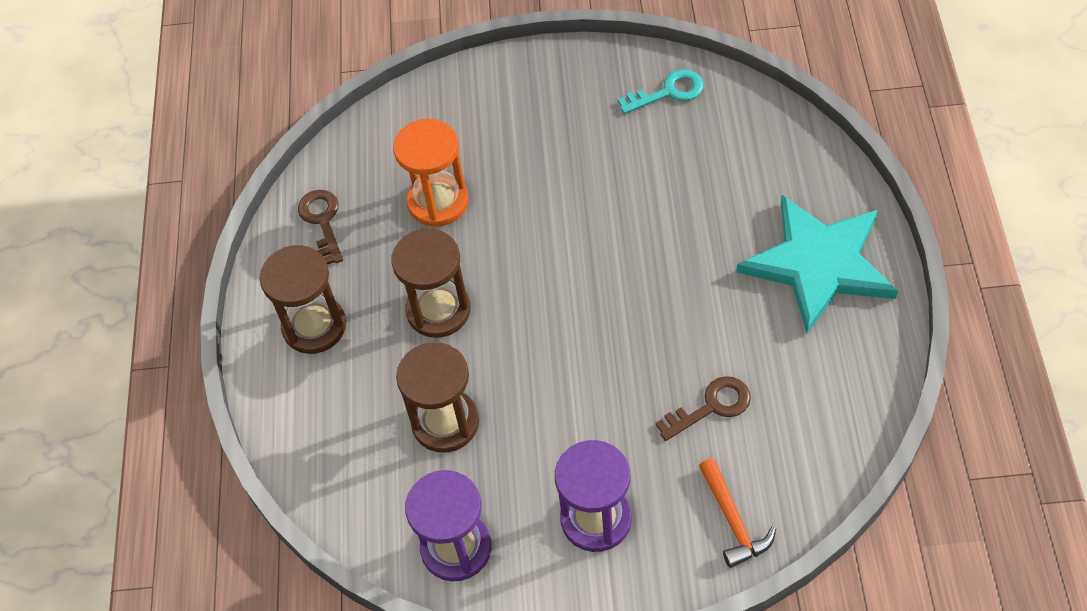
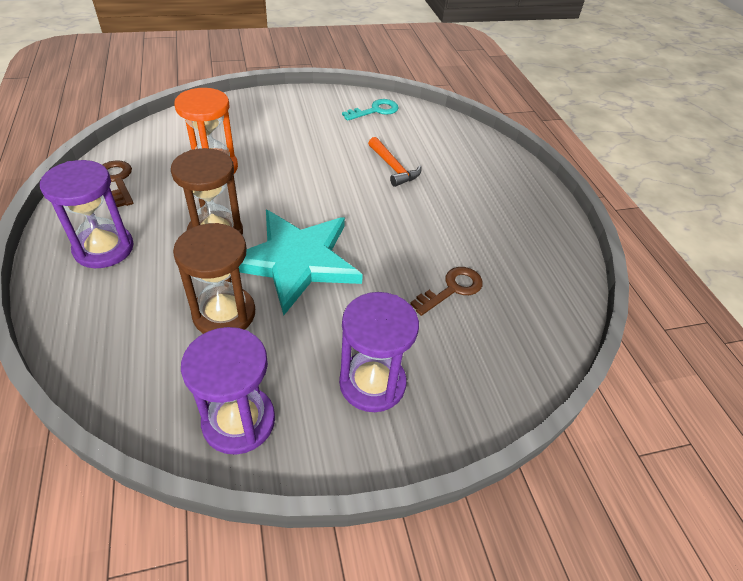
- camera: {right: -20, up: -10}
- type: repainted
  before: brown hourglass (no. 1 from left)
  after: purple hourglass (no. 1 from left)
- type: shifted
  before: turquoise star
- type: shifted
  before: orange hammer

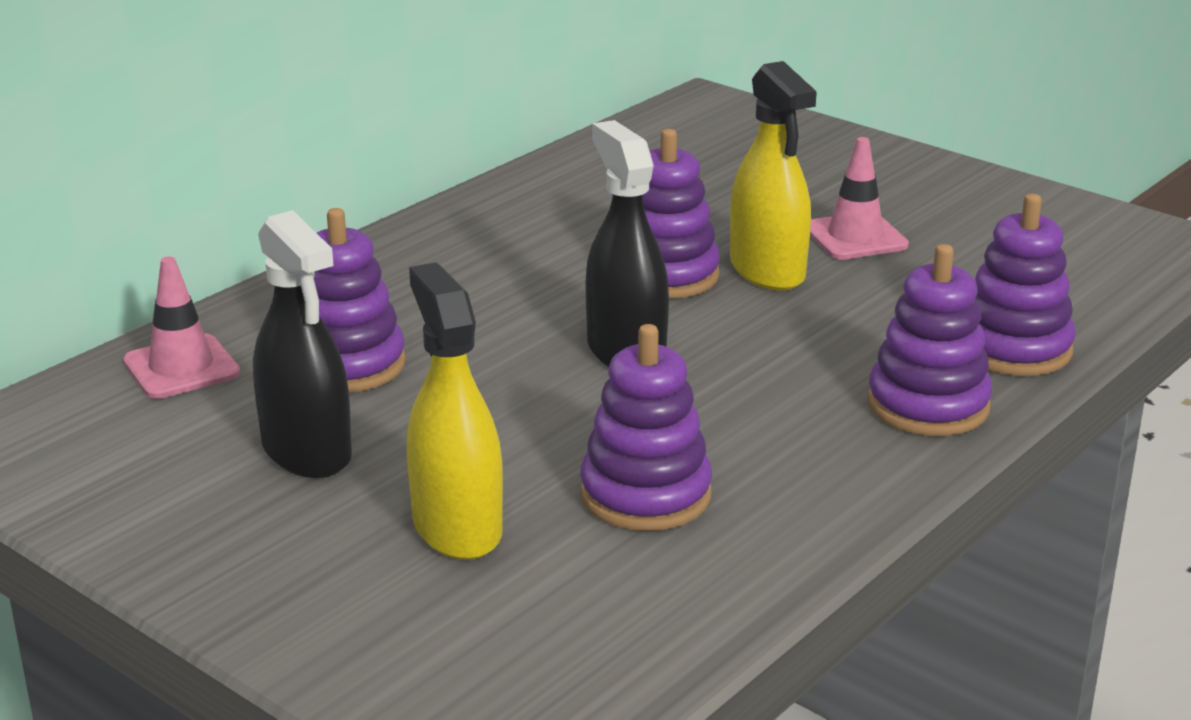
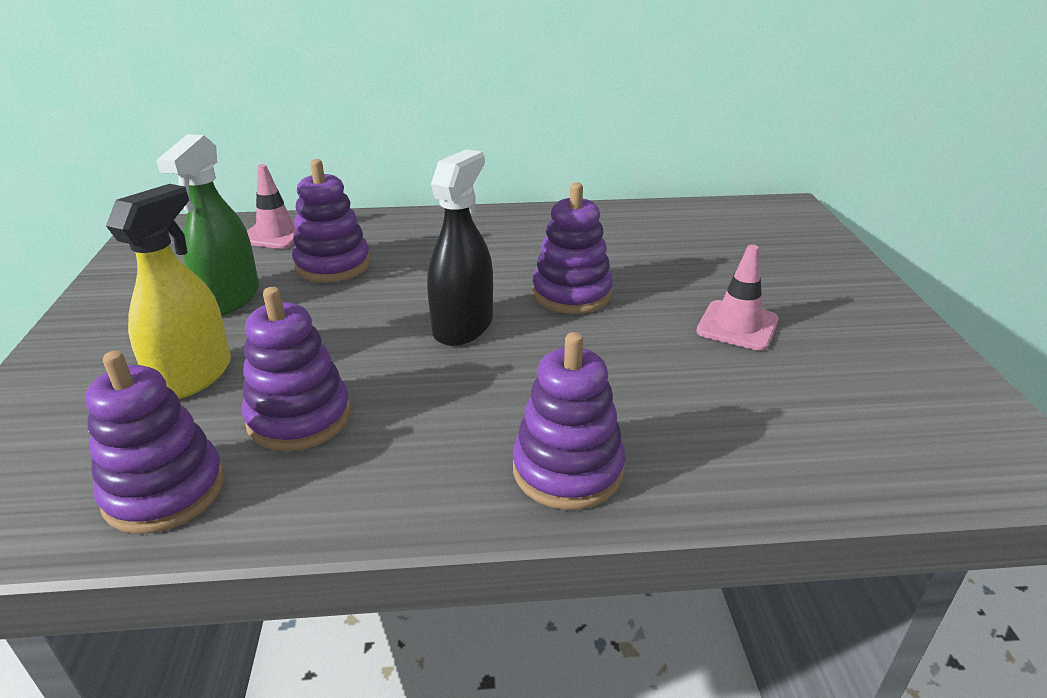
- camera: {right: 45, up: 5}
- type: shifted
  before: purple stacking toy (no. 5 from left in the first image)
  after: purple stacking toy (no. 1 from left)
- type: repainted
  before: black spray bottle (no. 1 from left)
  after: green spray bottle
- type: gone
  before: yellow spray bottle (no. 2 from left)

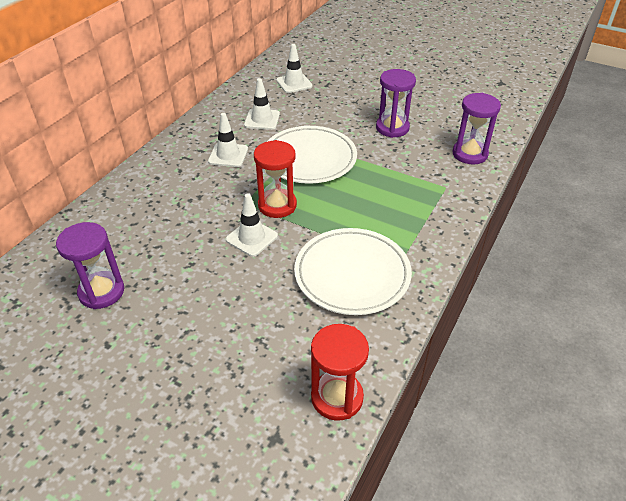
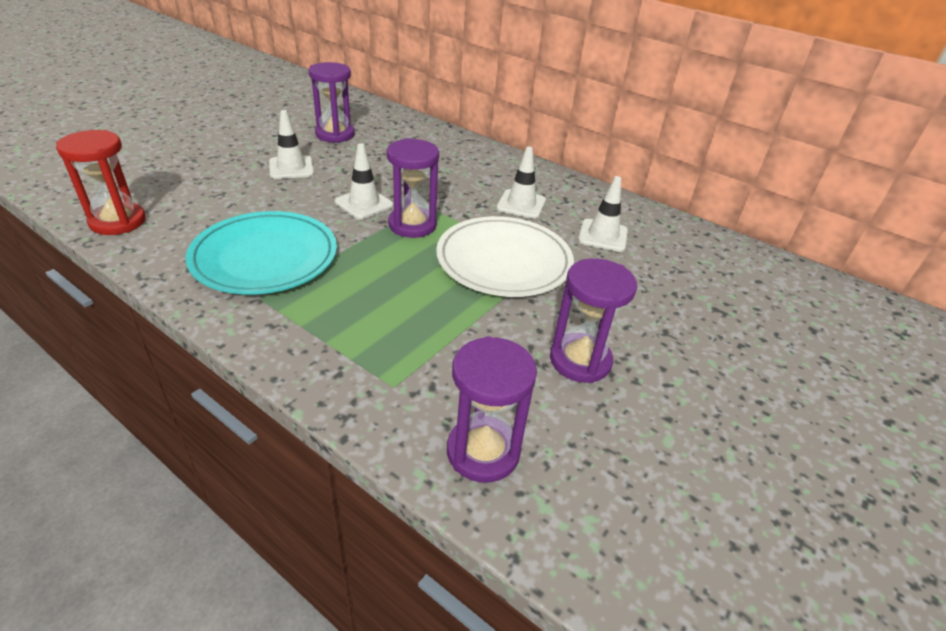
- camera: {right: 95, up: -5}
- type: repainted
  before: white plate (no. 2 from left)
  after: turquoise plate
- type: shifted
  before: white traffic cone (no. 4 from left in the first image)
  after: white traffic cone (no. 1 from left)
- type: repainted
  before: red hourglass (no. 1 from left)
  after: purple hourglass (no. 2 from left)

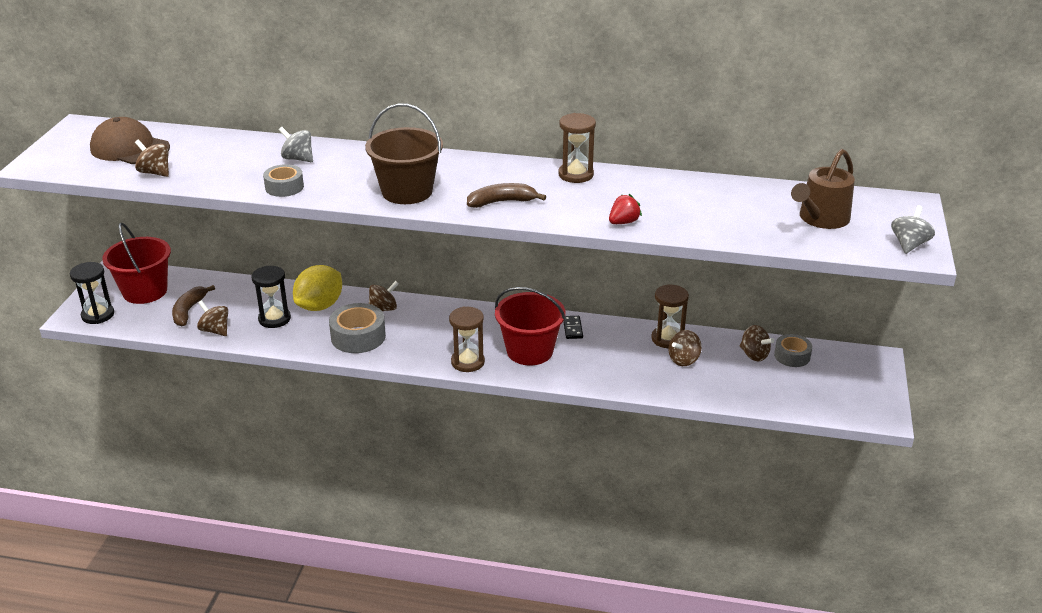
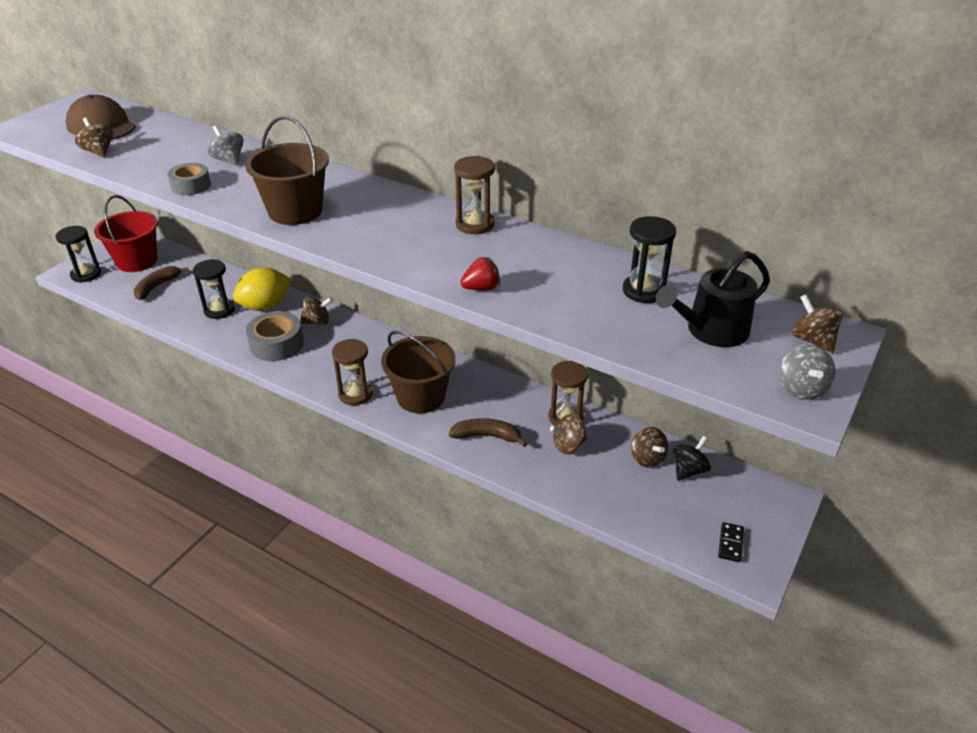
- camera: {right: 20, up: 5}
- type: repainted
  before: red bucket (no. 2 from left)
  after: brown bucket (no. 2 from left)
- type: shifted
  before: brown banana (no. 2 from left)
- type: new
  after: black hourglass (no. 3 from left)
- type: repainted
  before: brown watering can
  after: black watering can
- type: swapped
  before: grey tape (no. 3 from left)
  after: black spinning top
- type: shifted
  before: black domino
- type: rotated
  before: grey spinning top (no. 2 from left)
  turn: 135
- type: shifted
  before: brown spinning top (no. 2 from left in the first image)
  after: brown spinning top (no. 5 from left)

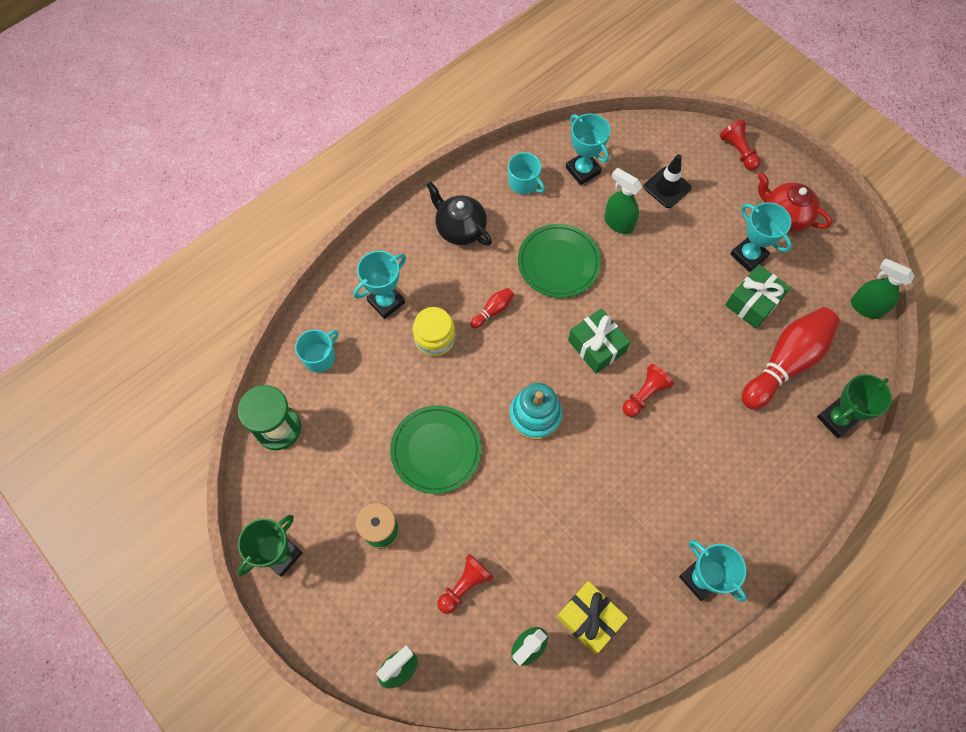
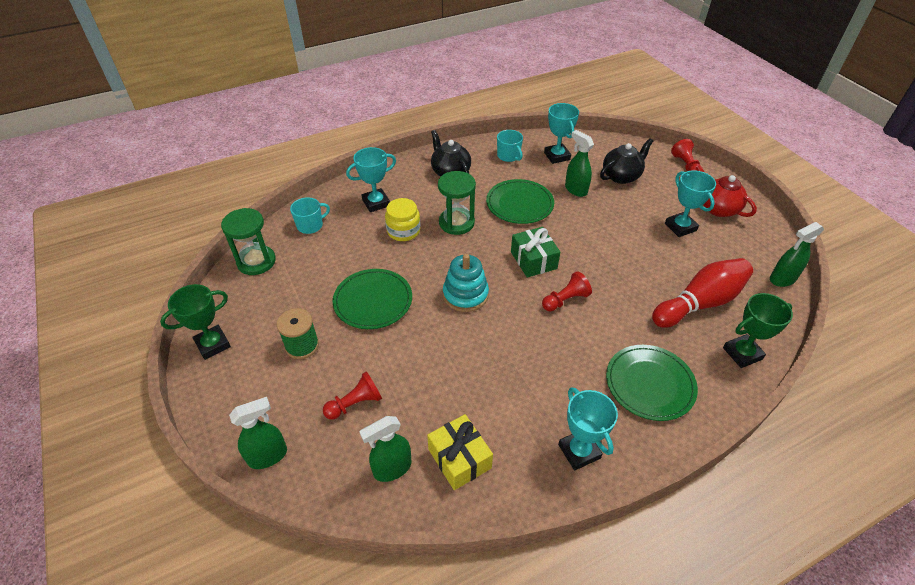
- camera: {right: 15, up: -20}
- type: swapped
  before: red bowling pin (no. 1 from left)
  after: green hourglass (no. 2 from left)
- type: swapped
  before: black traffic cone
  after: black teapot (no. 2 from left)
- type: new
  after: green plate (no. 3 from left)
- type: rotated
  before: green spray bottle (no. 4 from left)
  turn: -75
- type: gone
  before: green gift (no. 2 from left)

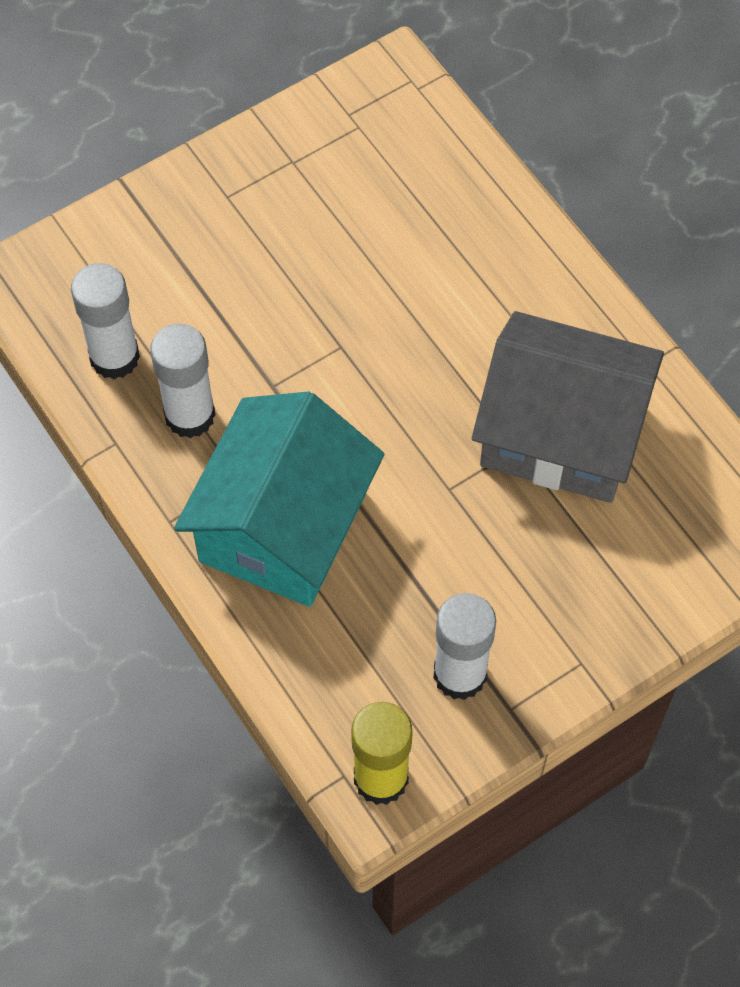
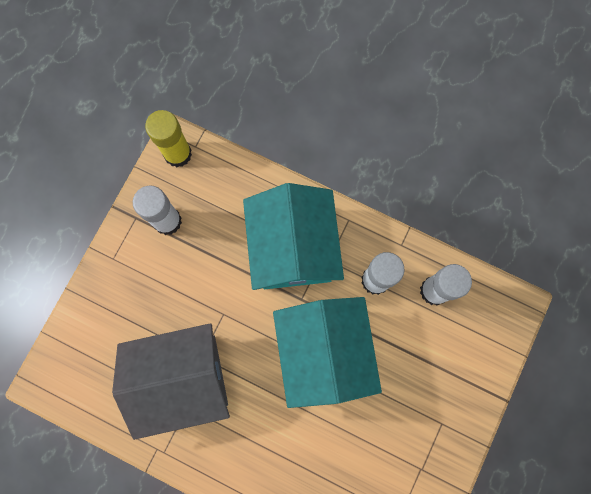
- camera: {right: 150, up: 15}
- type: new
  after: turquoise house (no. 2 from left)

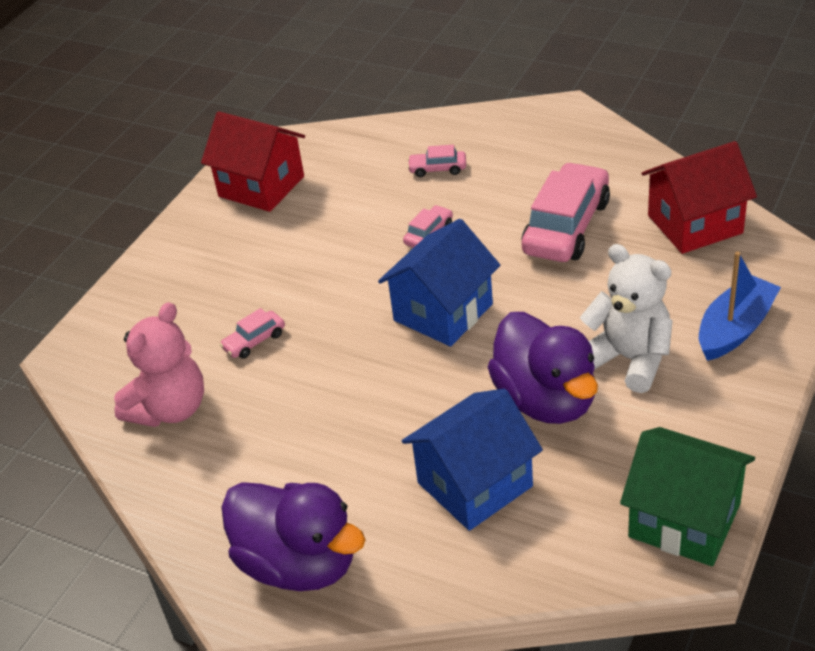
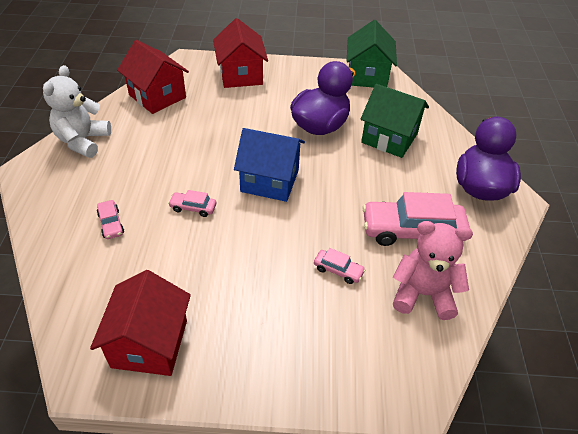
- camera: {right: -120, up: 5}
- type: shifted
  before: white teddy bear
- type: swapped
  before: blue boat
  after: red house (no. 3 from left)
- type: repainted
  before: blue house (no. 2 from left)
  after: green house (no. 2 from left)
- type: shifted
  before: pink car (no. 4 from left)

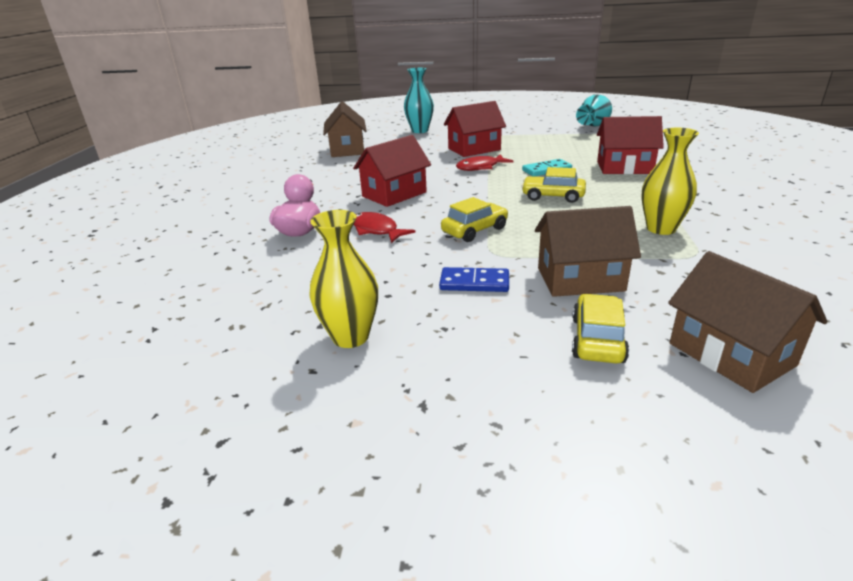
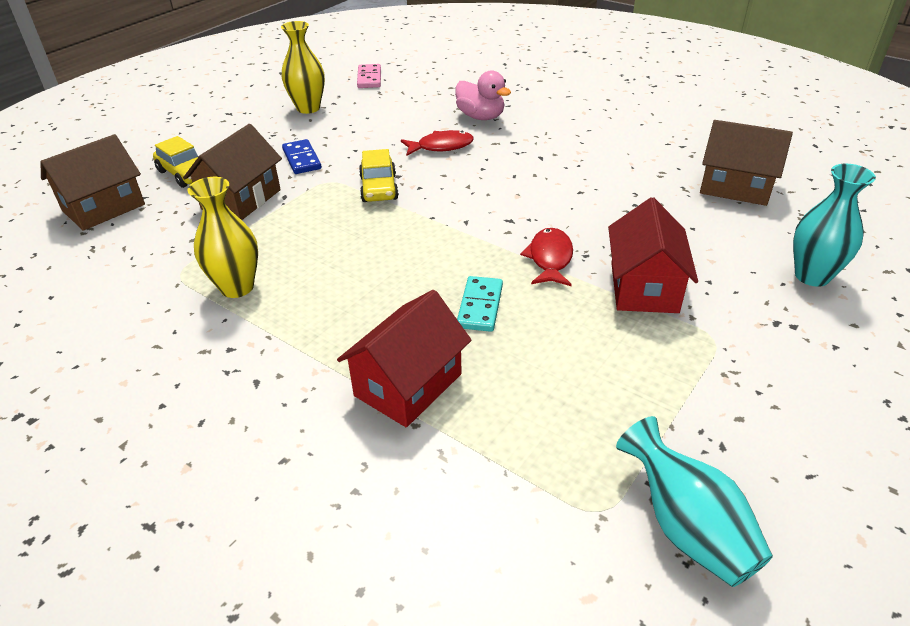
- camera: {right: 120, up: 10}
- type: rotated
  before: brown house (no. 3 from left in the first image)
  turn: -45
- type: rotated
  before: blue domino
  turn: -60
- type: new
  after: pink domino
- type: gone
  before: red house (no. 1 from left)
- type: gone
  before: yellow car (no. 2 from left)

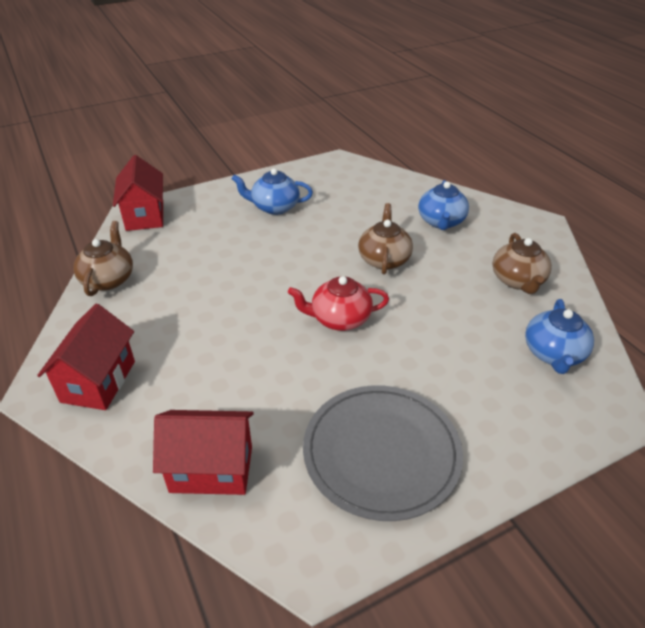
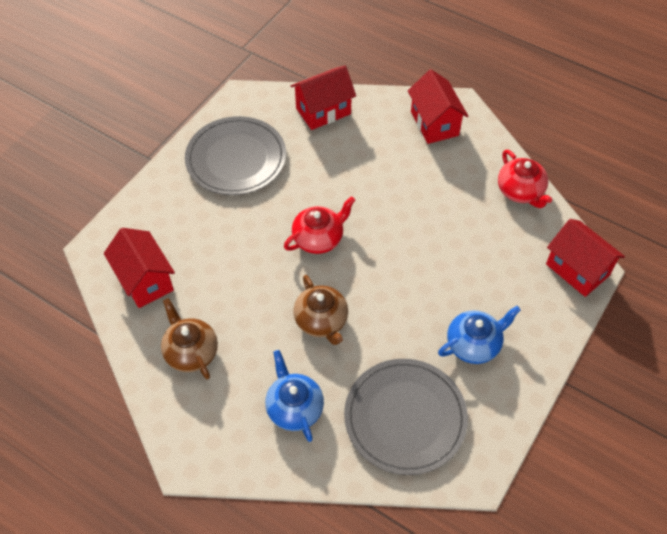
- camera: {right: 150, up: 15}
- type: swapped
  before: blue teapot (no. 3 from left)
  after: red house (no. 1 from left)
- type: new
  after: grey plate (no. 2 from left)
- type: repainted
  before: brown teapot (no. 1 from left)
  after: red teapot (no. 2 from left)

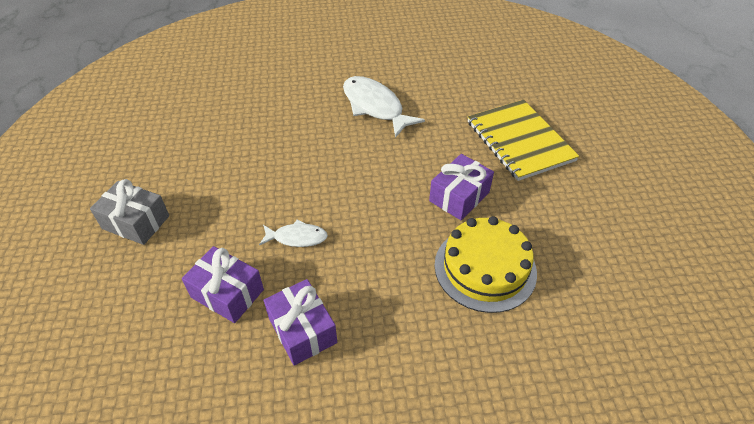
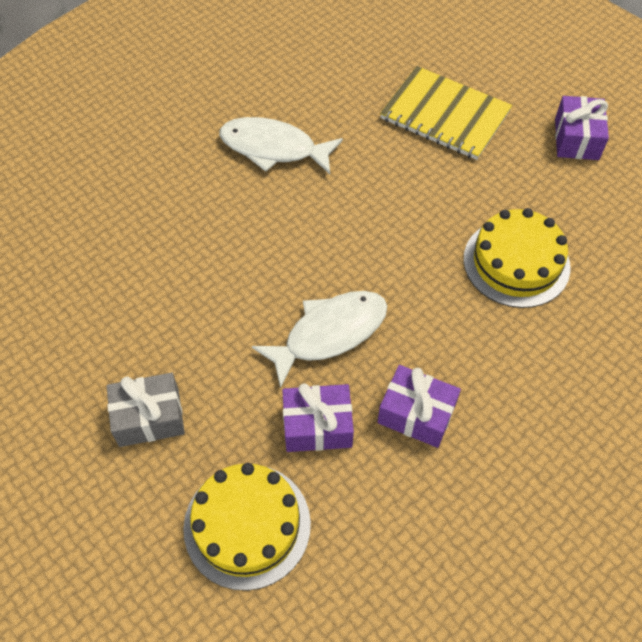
- camera: {right: -35, up: 10}
- type: new
  after: yellow cake (no. 1 from left)
- type: scaled
  before: white fish (no. 1 from left in the first image)
  scale: 1.83
- type: shifted
  before: purple gift (no. 3 from left)

